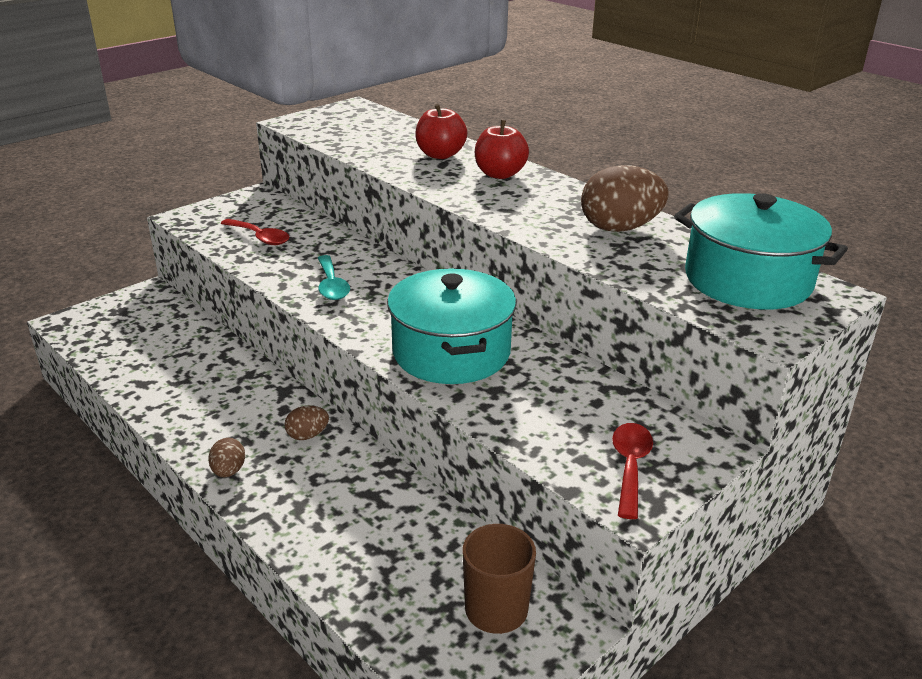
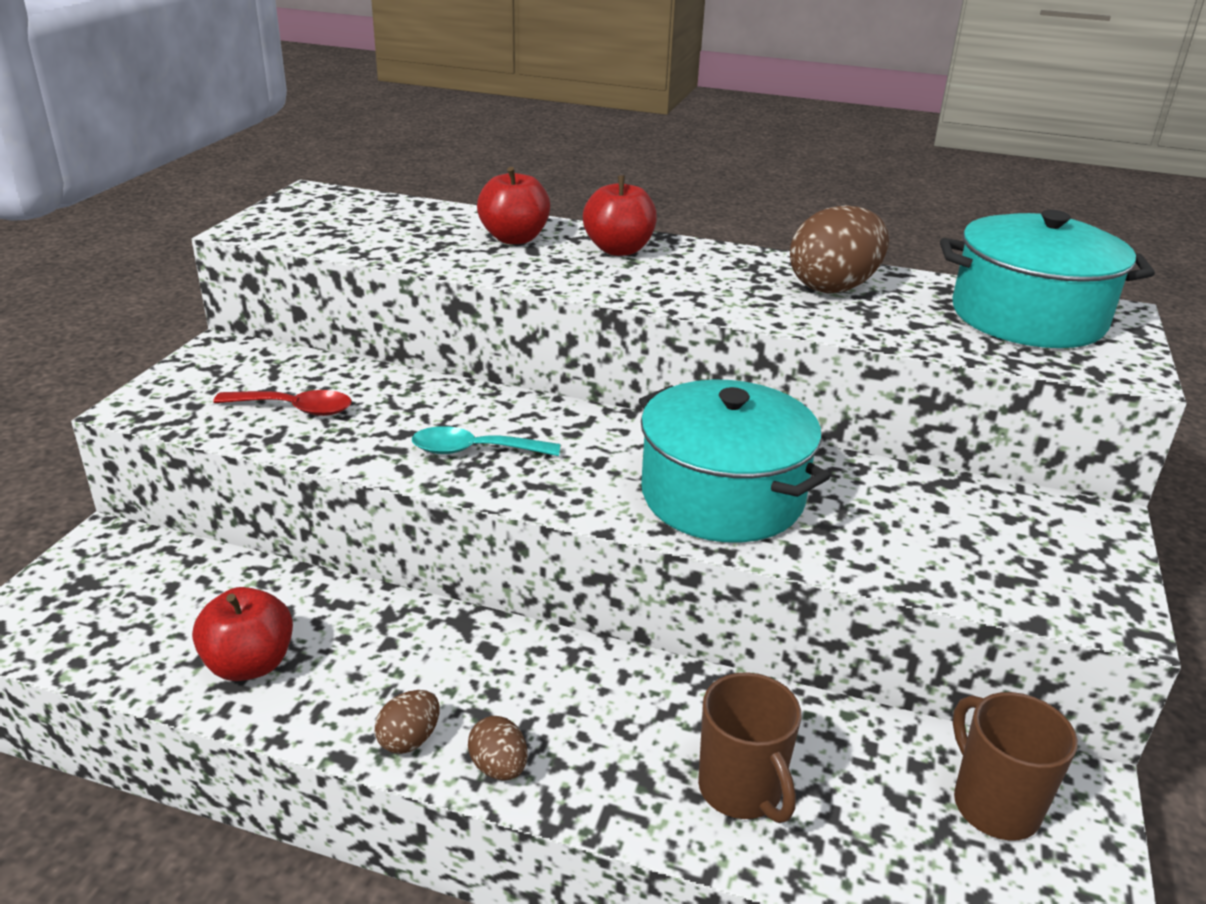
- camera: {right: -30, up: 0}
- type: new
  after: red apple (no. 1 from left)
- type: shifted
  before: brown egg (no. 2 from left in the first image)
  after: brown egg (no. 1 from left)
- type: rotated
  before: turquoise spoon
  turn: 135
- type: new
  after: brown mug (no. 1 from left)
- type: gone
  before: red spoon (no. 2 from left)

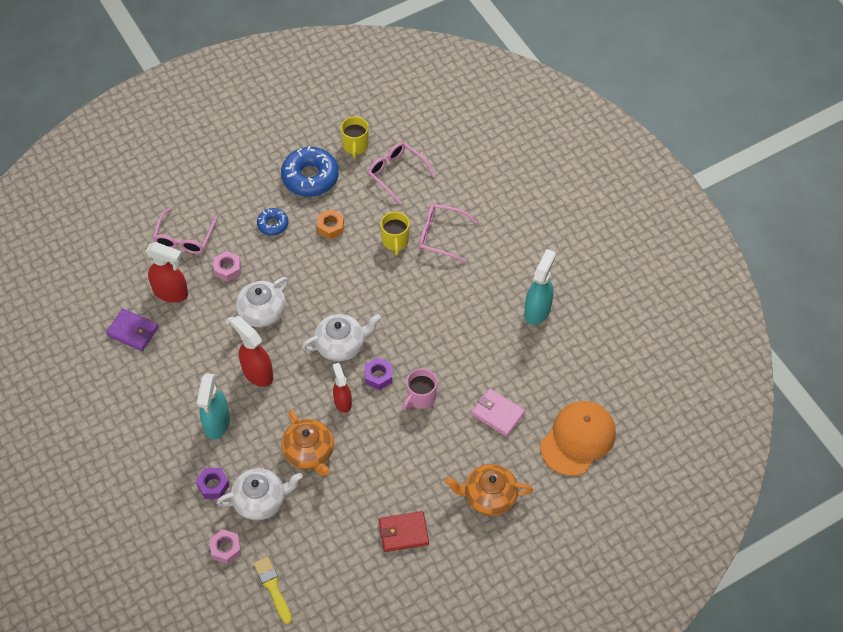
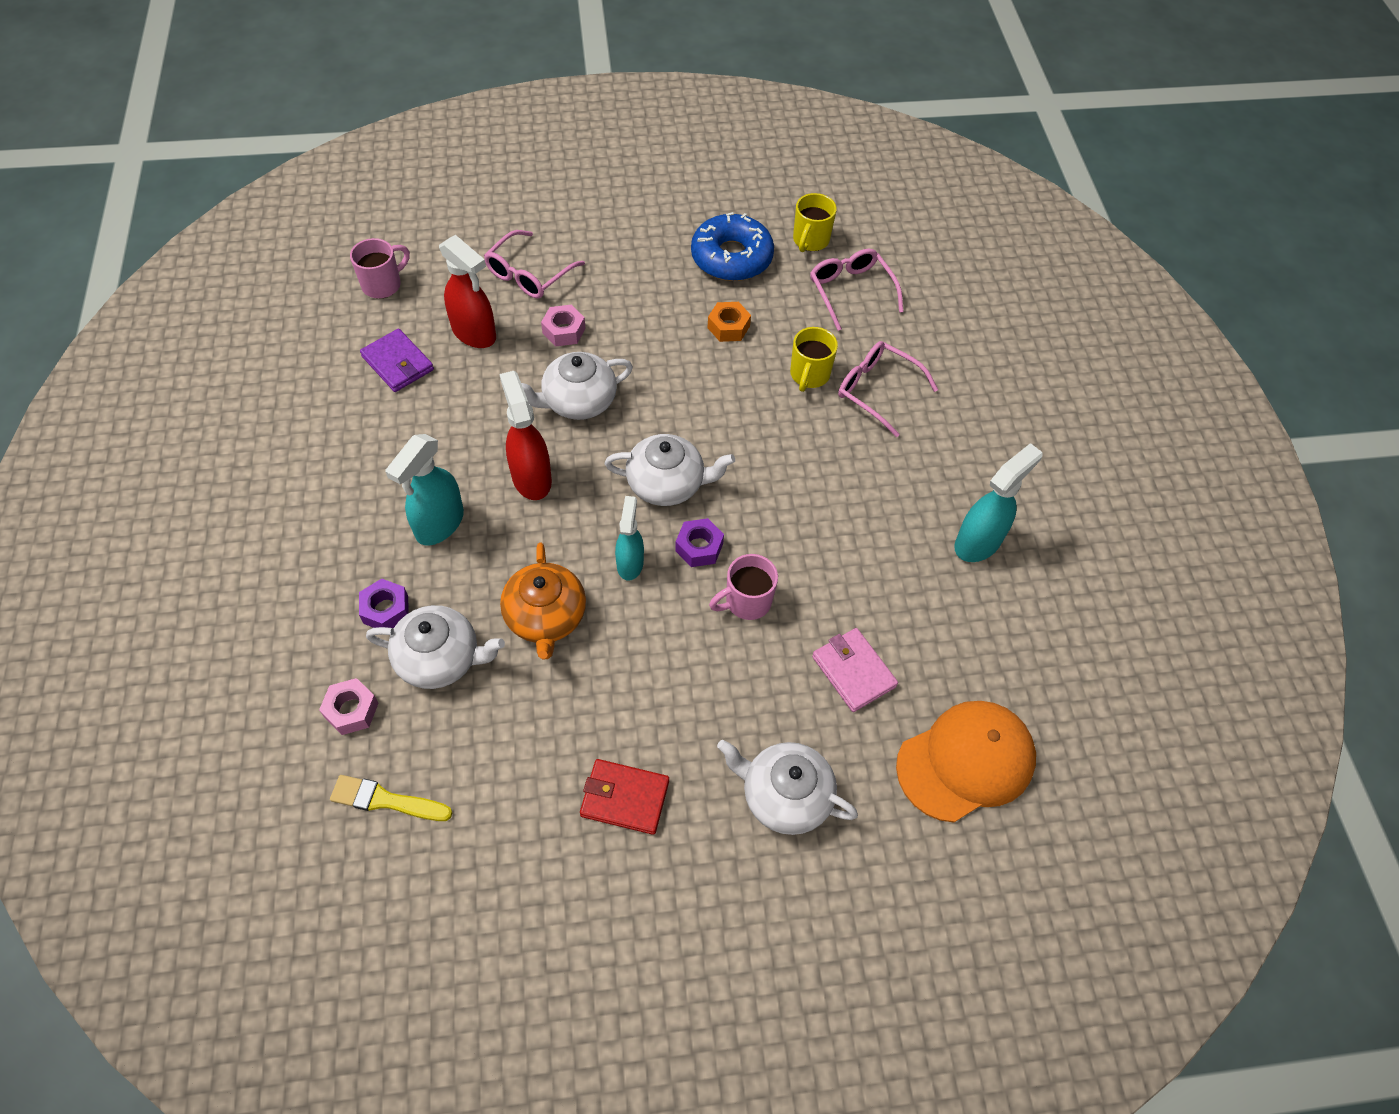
- camera: {right: 20, up: 0}
- type: rotated
  before: yellow brush
  turn: -75
- type: new
  after: pink mug (no. 1 from left)
- type: repainted
  before: red spray bottle (no. 3 from left)
  after: turquoise spray bottle (no. 2 from left)
- type: repainted
  before: orange teapot (no. 2 from left)
  after: white teapot (no. 4 from left)
- type: gone
  before: blue donut (no. 1 from left)

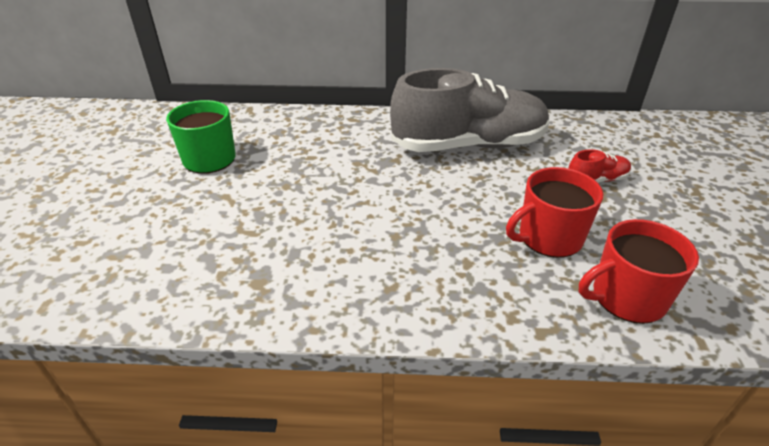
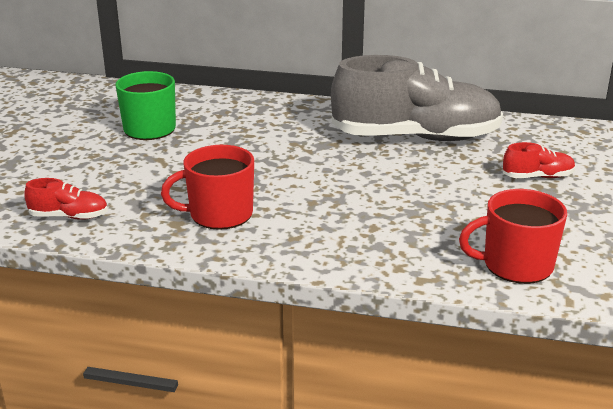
- camera: {right: 10, up: -10}
- type: new
  after: red shoe (no. 1 from left)
- type: shifted
  before: red mug (no. 1 from left)

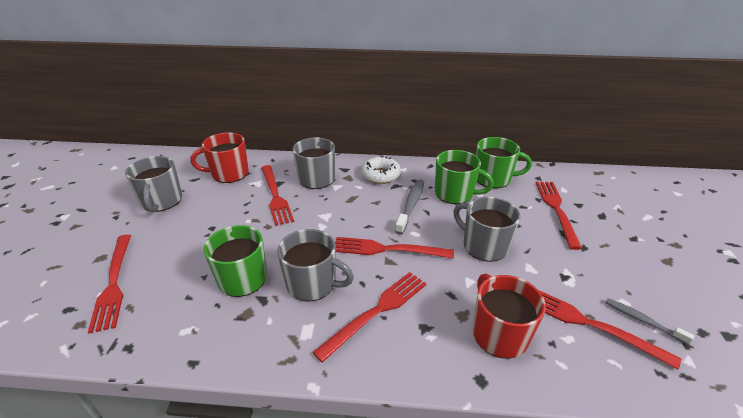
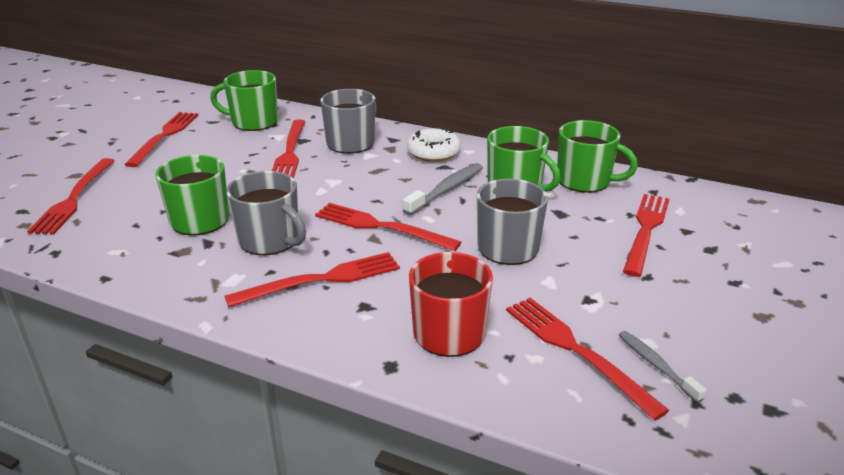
- camera: {right: 20, up: -5}
- type: swapped
  before: grey mug (no. 1 from left)
  after: red fork (no. 2 from left)
- type: repainted
  before: red mug (no. 1 from left)
  after: green mug (no. 2 from left)

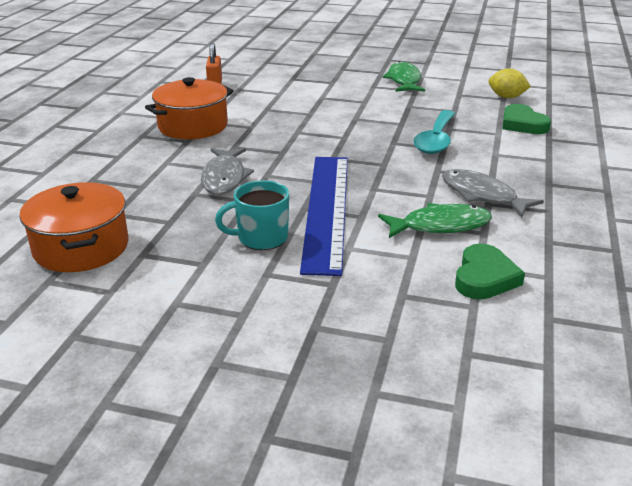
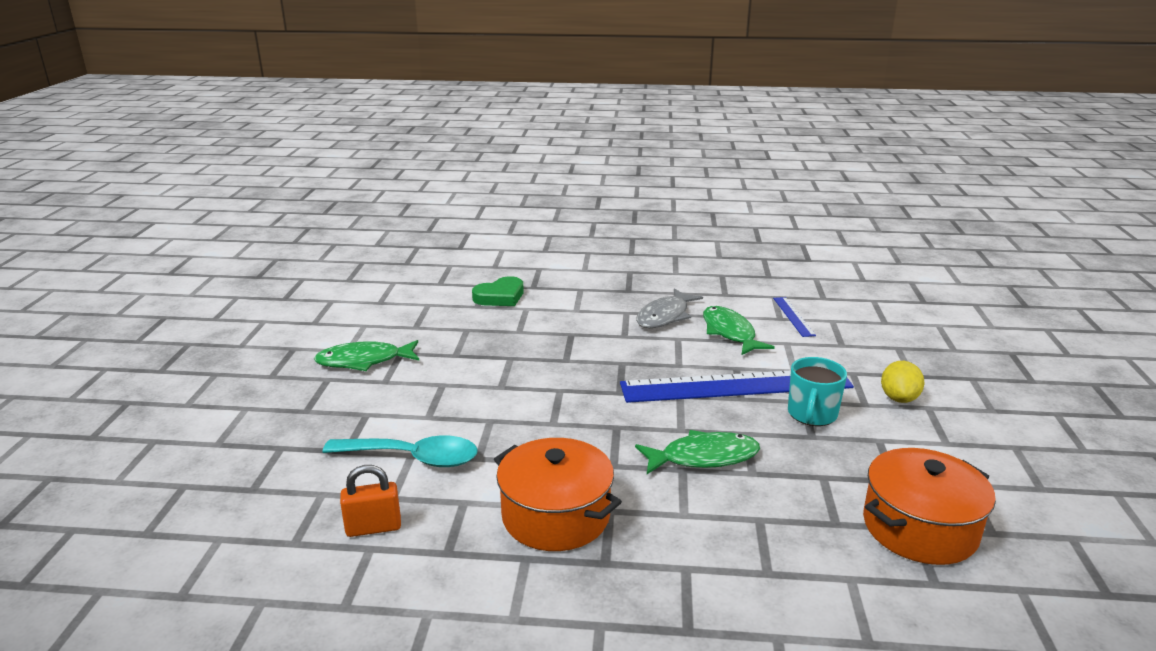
- camera: {right: -100, up: -5}
- type: shifted
  before: turquoise spoon
- type: repainted
  before: grey fish (no. 1 from left)
  after: green fish (no. 2 from left)
- type: swapped
  before: green heart (no. 1 from left)
  after: blue ruler (no. 2 from left)
- type: rotated
  before: turquoise mug
  turn: 45
- type: shifted
  before: yellow lemon

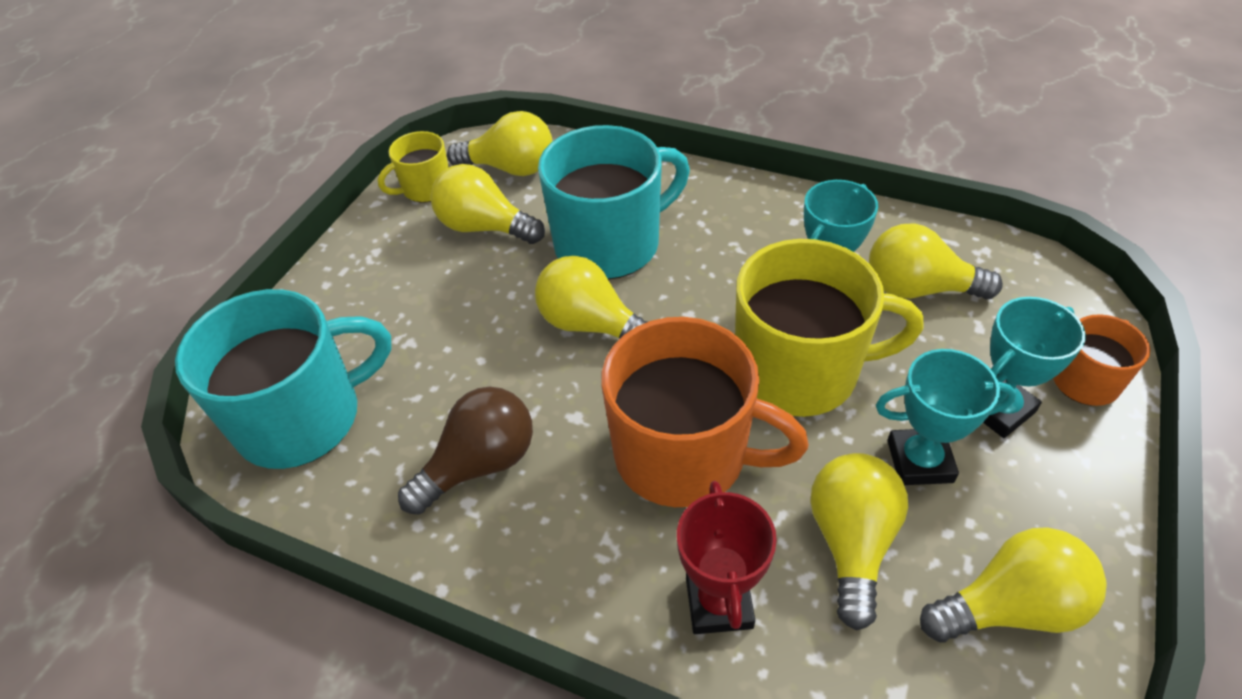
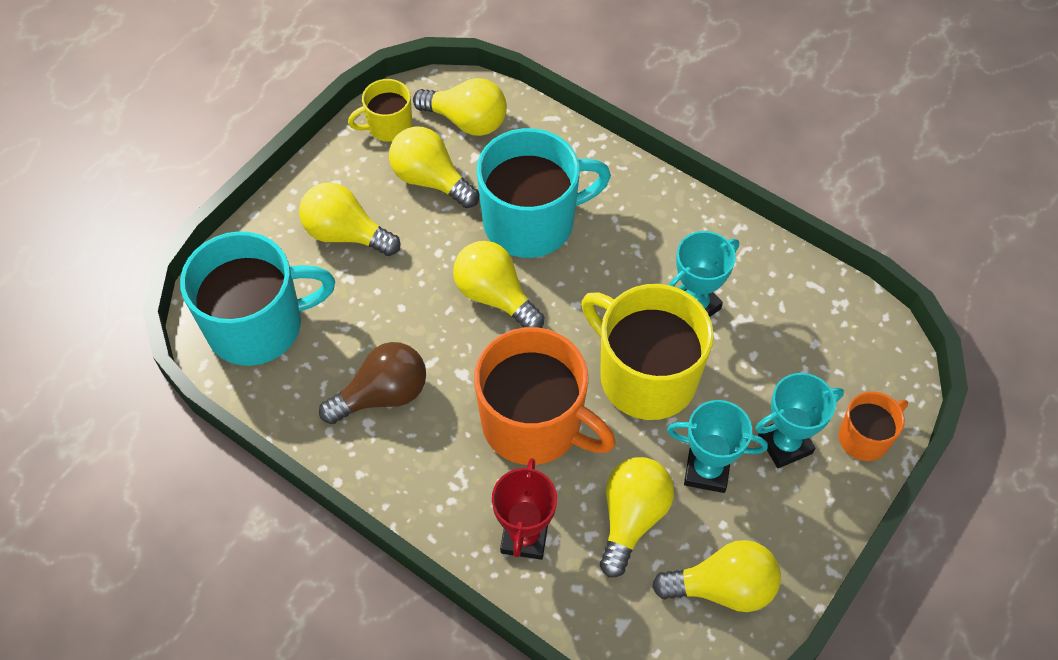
- camera: {right: 10, up: 10}
- type: shifted
  before: yellow light bulb (no. 5 from left in the first image)
  after: yellow light bulb (no. 1 from left)
- type: rotated
  before: yellow mug (no. 2 from left)
  turn: -150

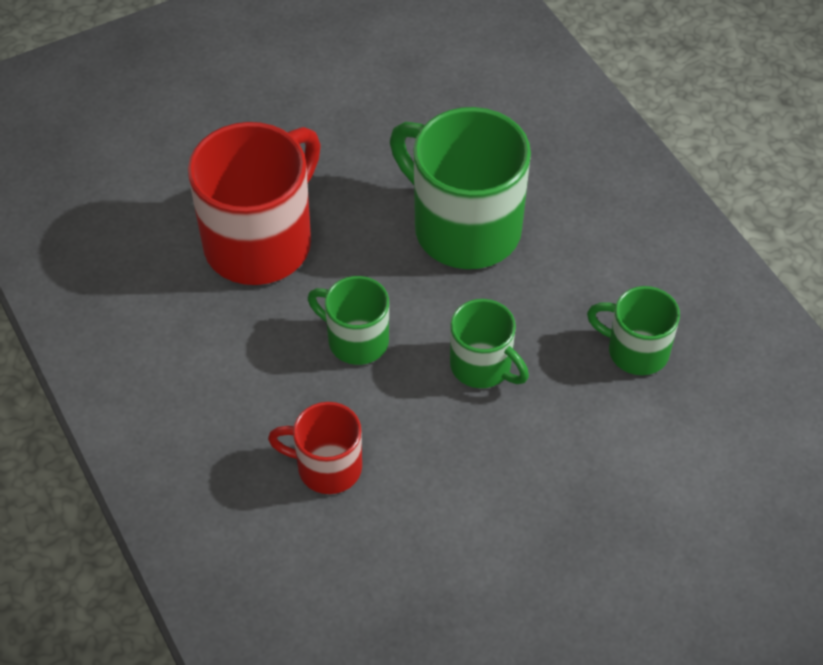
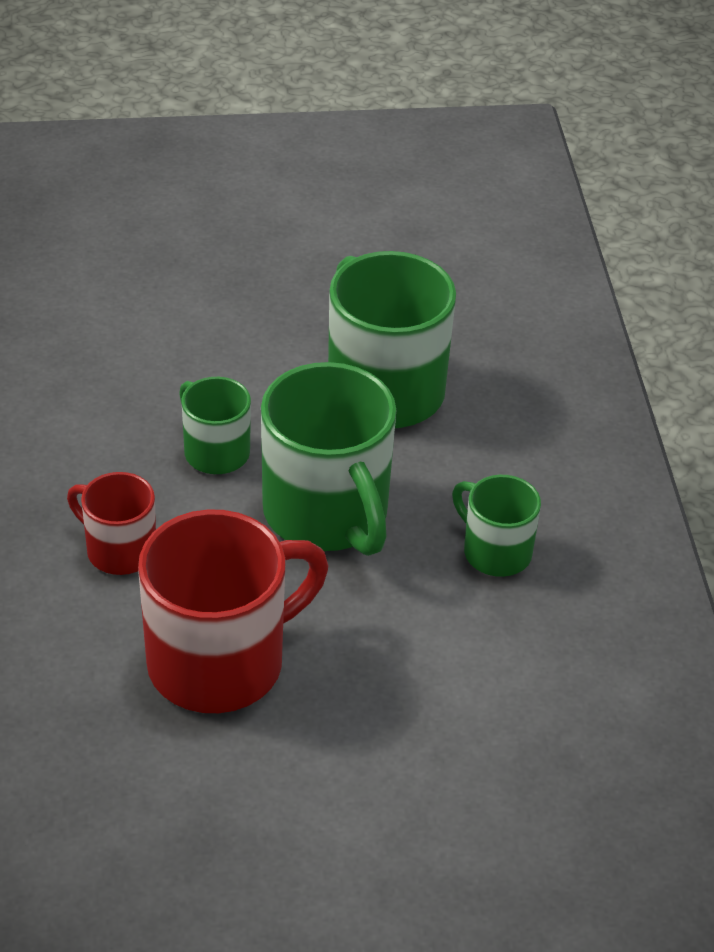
- camera: {right: 20, up: -10}
- type: shifted
  before: red mug (no. 1 from left in the first image)
  after: red mug (no. 2 from left)
- type: scaled
  before: green mug (no. 3 from left in the first image)
  scale: 1.86

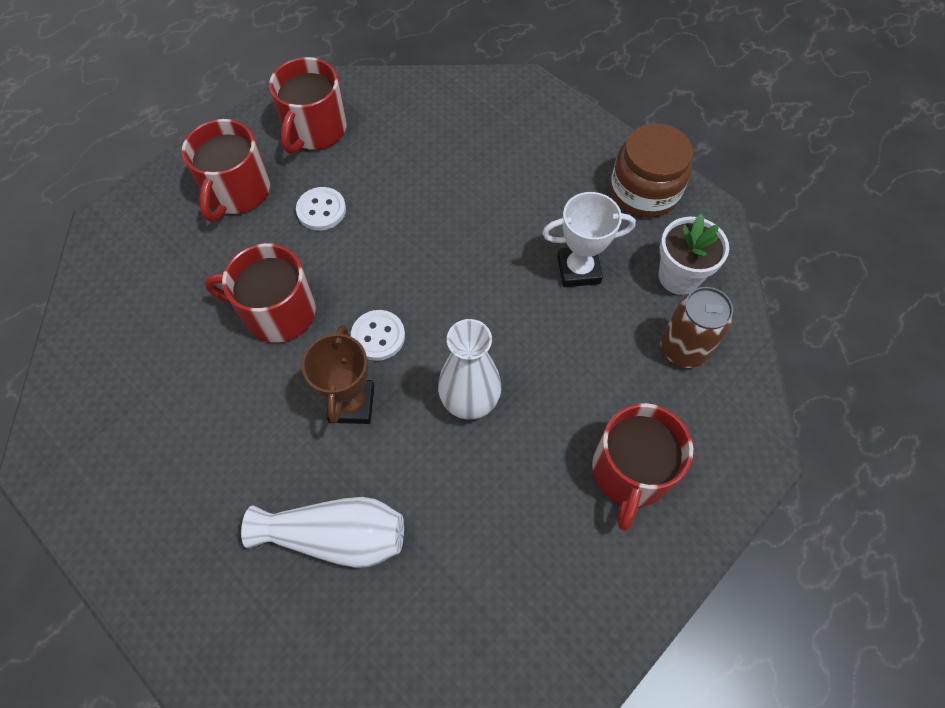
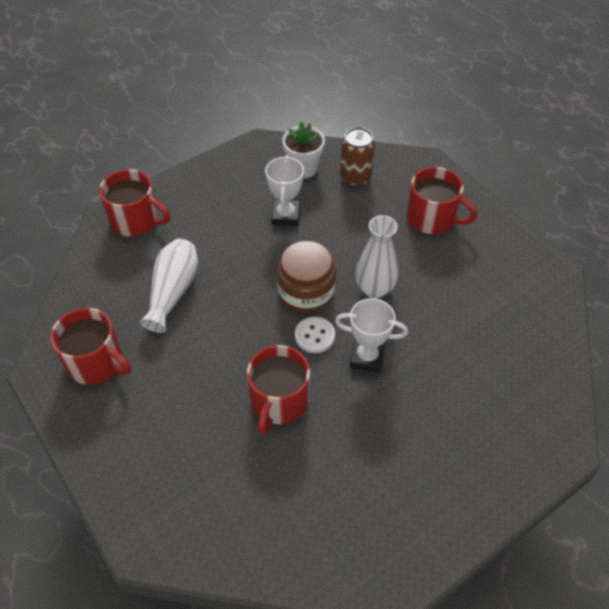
- camera: {right: -80, up: -10}
- type: shifted
  before: red mug (no. 1 from left in the first image)
  after: red mug (no. 2 from left)
- type: shifted
  before: white vase (no. 1 from left)
- type: shifted
  before: brown jar
- type: repainted
  before: brown trophy
  after: white trophy (no. 2 from left)
- type: gone
  before: white button (no. 1 from left)

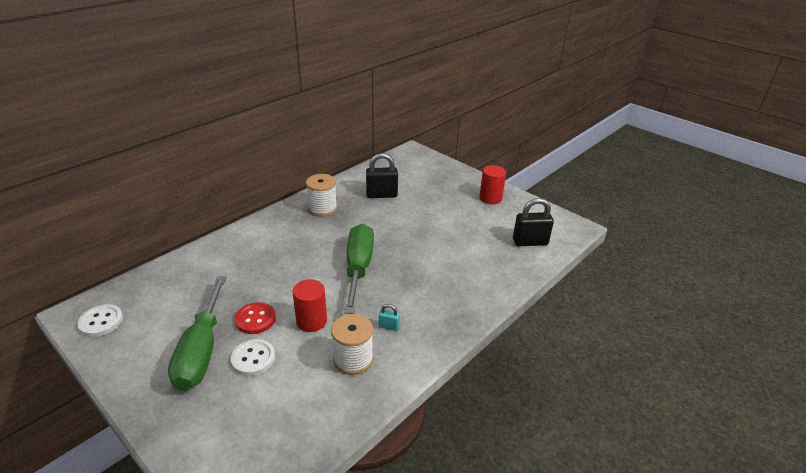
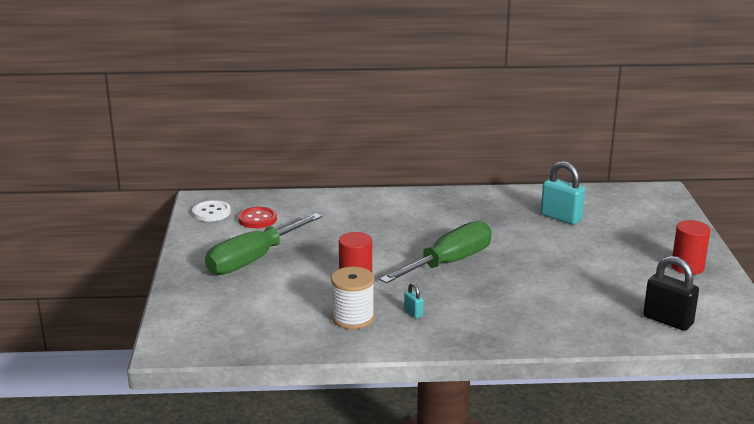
- camera: {right: 45, up: -10}
- type: shifted
  before: red button
- type: repainted
  before: black padlock (no. 1 from left)
  after: turquoise padlock (no. 2 from left)
- type: gone
  before: white button (no. 2 from left)
- type: gone
  before: white spool (no. 1 from left)

